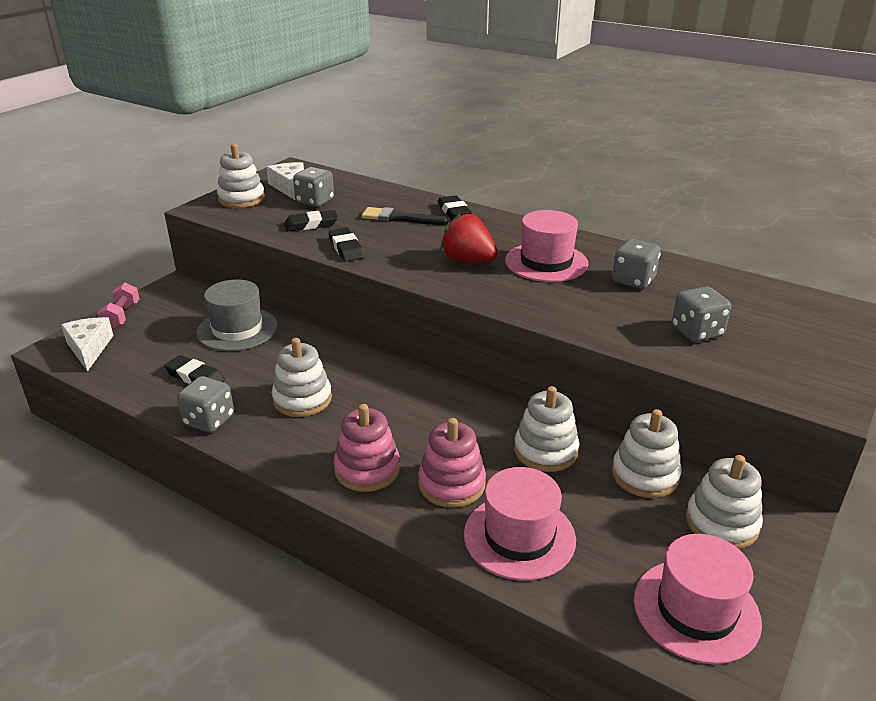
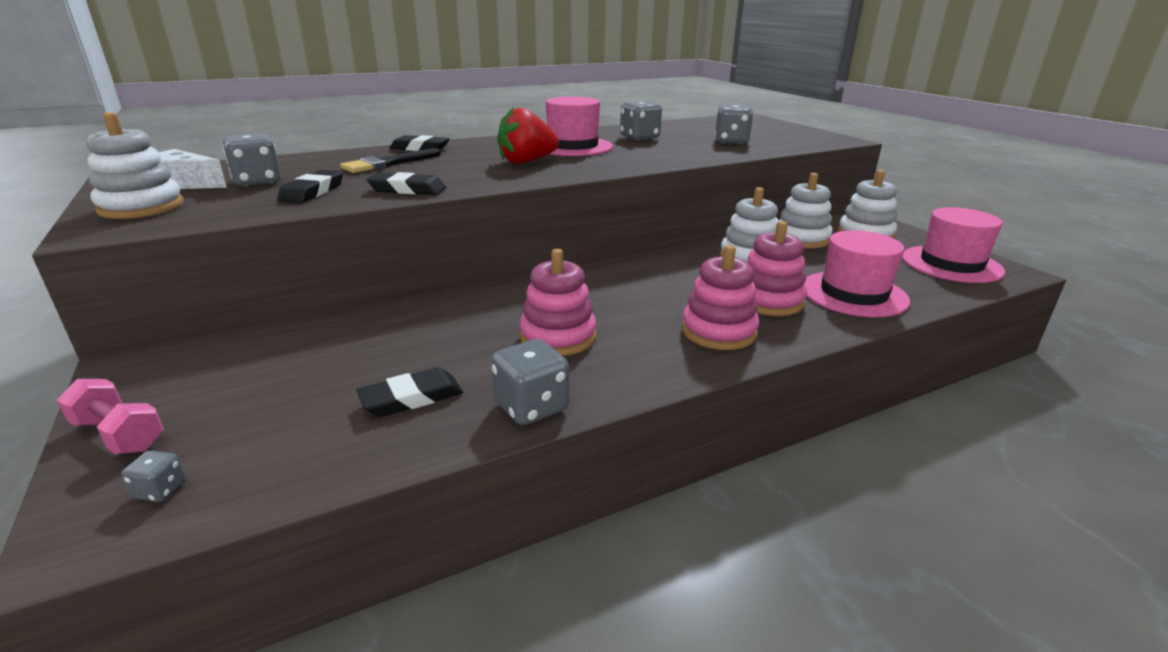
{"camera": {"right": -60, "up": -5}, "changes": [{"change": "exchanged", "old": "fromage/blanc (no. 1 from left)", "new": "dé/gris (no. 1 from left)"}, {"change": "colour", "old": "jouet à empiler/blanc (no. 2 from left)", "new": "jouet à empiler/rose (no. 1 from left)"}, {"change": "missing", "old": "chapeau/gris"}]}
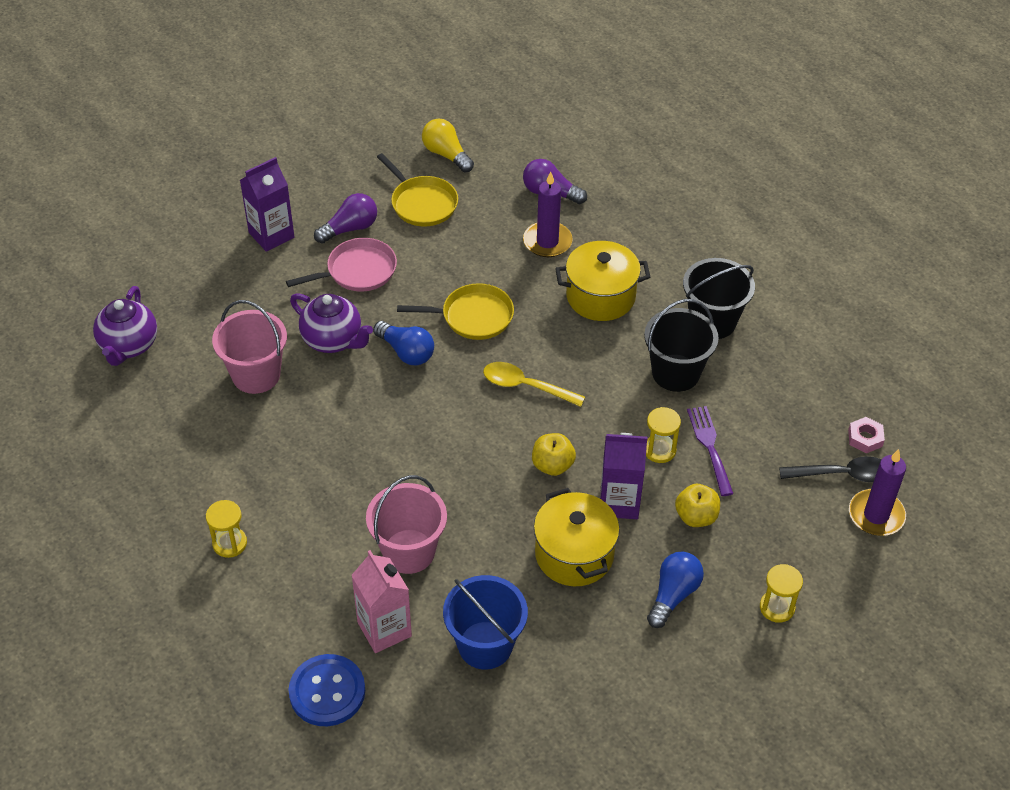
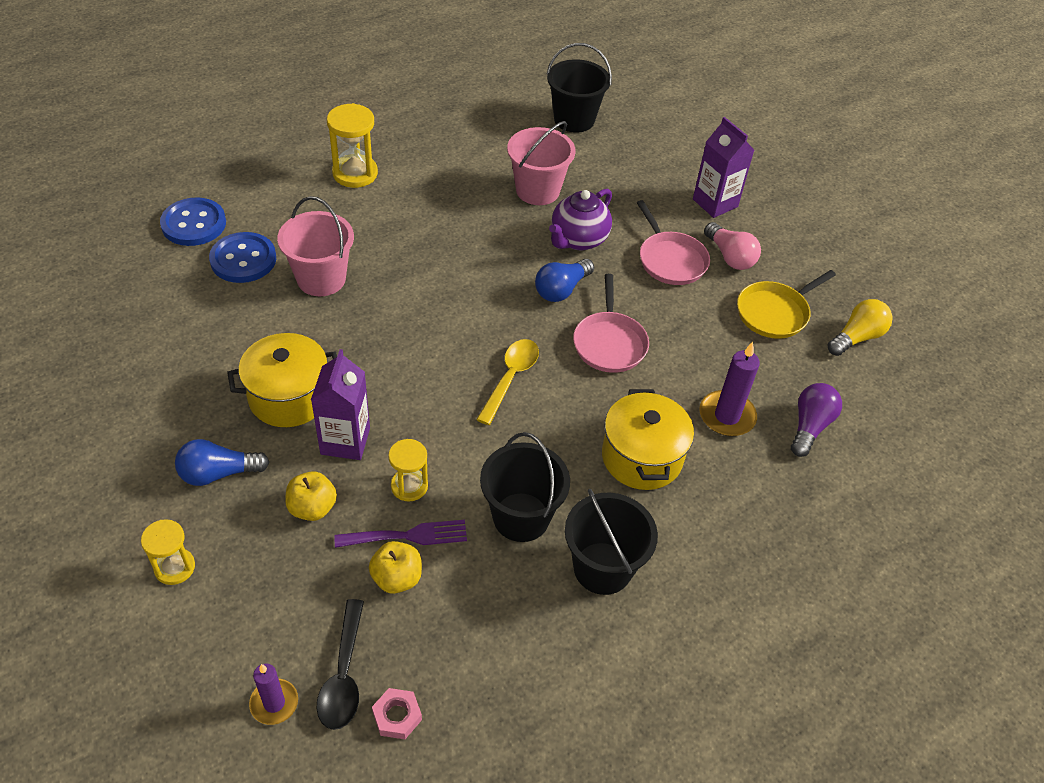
{"camera": {"right": 90, "up": 0}, "changes": [{"change": "spun", "old": "ampoule/bleu (no. 2 from left in the first image)", "degrees": 135}, {"change": "exchanged", "old": "brique de lait/rose", "new": "bouton/bleu (no. 2 from left)"}, {"change": "size", "old": "bougie/violet (no. 2 from left in the first image)", "factor": 0.66}, {"change": "size", "old": "sablier/jaune (no. 1 from left in the first image)", "factor": 1.56}, {"change": "relocated", "old": "pomme/jaune (no. 1 from left in the first image)", "new": "pomme/jaune (no. 2 from left)"}, {"change": "exchanged", "old": "théière/violet (no. 1 from left)", "new": "seau/noir (no. 2 from left)"}, {"change": "colour", "old": "poêle/jaune (no. 2 from left)", "new": "poêle/rose (no. 1 from left)"}, {"change": "colour", "old": "ampoule/violet (no. 1 from left)", "new": "ampoule/rose"}, {"change": "missing", "old": "seau/bleu"}]}
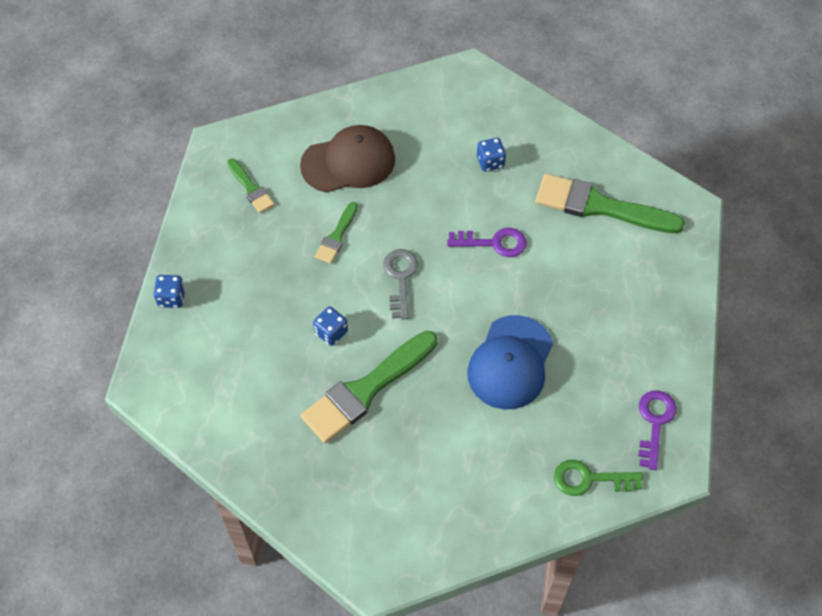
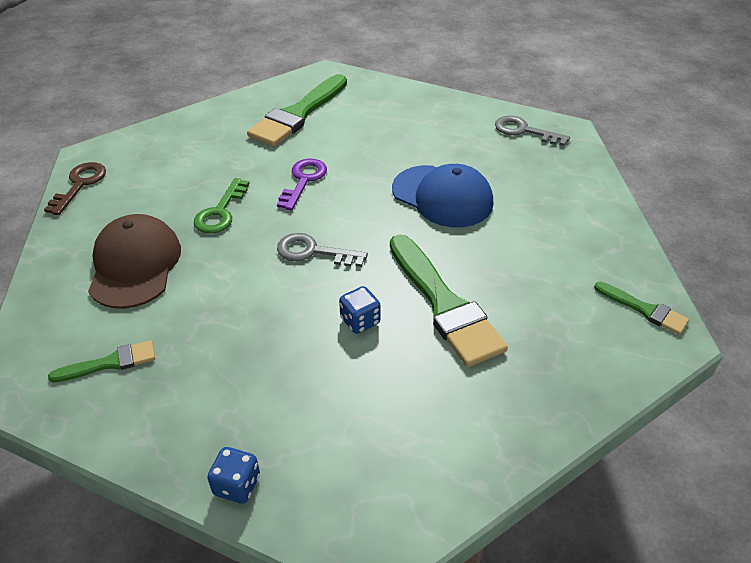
{"camera": {"right": -75, "up": -15}, "changes": [{"change": "appeared", "new": "clé/marron"}, {"change": "relocated", "old": "clé/vert"}, {"change": "colour", "old": "clé/violet (no. 2 from left)", "new": "clé/gris (no. 2 from left)"}, {"change": "relocated", "old": "pinceau/vert (no. 2 from left in the first image)", "new": "pinceau/vert (no. 4 from left)"}, {"change": "missing", "old": "dé/bleu (no. 3 from left)"}]}
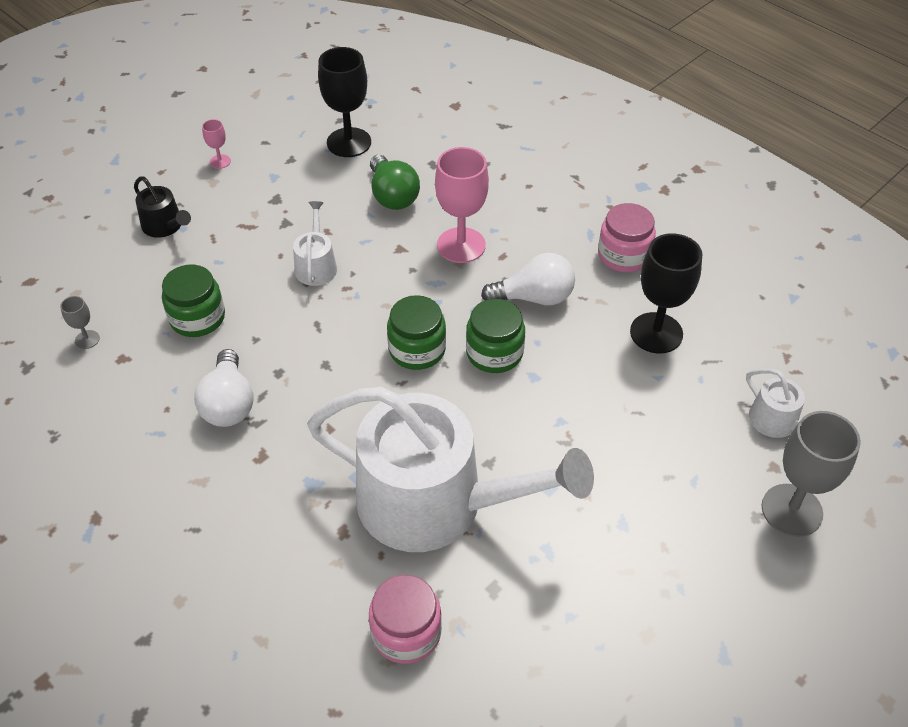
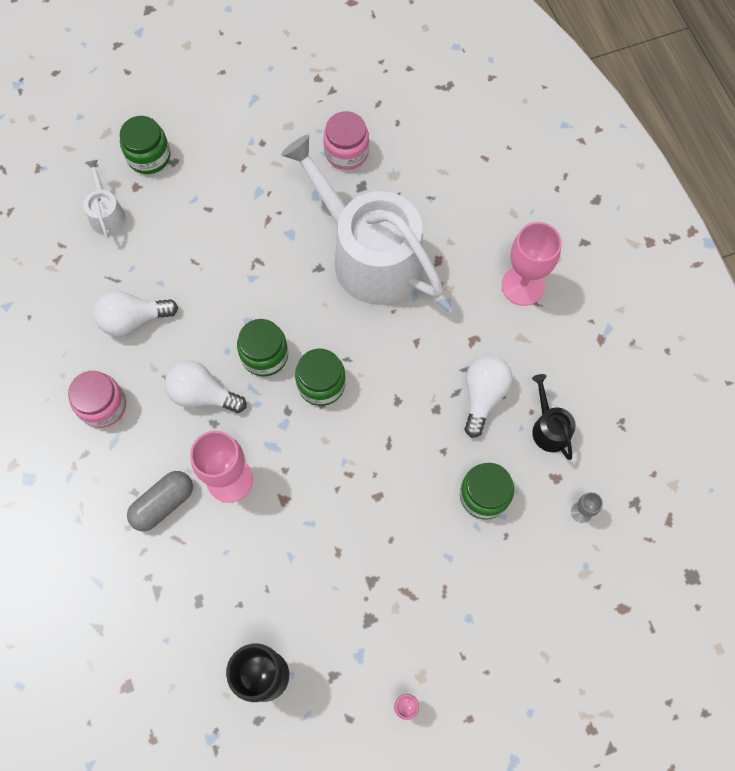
{"camera": {"right": -155, "up": 20}, "changes": [{"change": "exchanged", "old": "verre à pied/noir (no. 2 from left)", "new": "ampoule/blanc (no. 1 from left)"}, {"change": "exchanged", "old": "verre à pied/gris (no. 2 from left)", "new": "bocal/vert (no. 1 from left)"}, {"change": "appeared", "new": "gélule/gris"}, {"change": "relocated", "old": "bocal/rose (no. 1 from left in the first image)", "new": "bocal/rose (no. 2 from left)"}, {"change": "appeared", "new": "verre à pied/rose (no. 3 from left)"}, {"change": "relocated", "old": "arrosoir/noir"}, {"change": "missing", "old": "arrosoir/blanc (no. 1 from left)"}, {"change": "missing", "old": "ampoule/vert"}]}
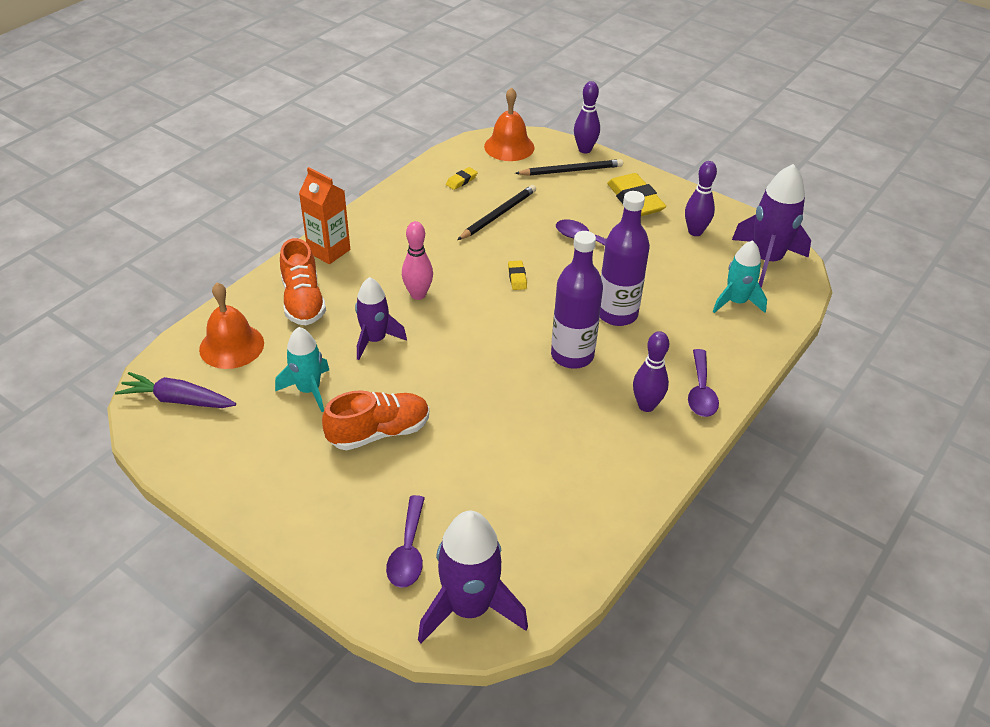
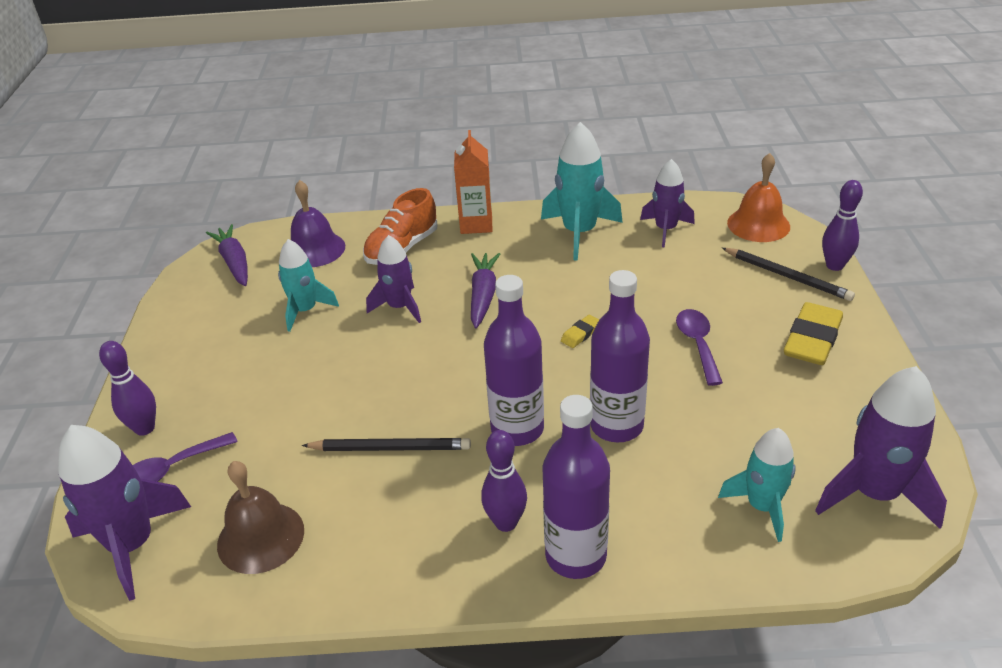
{"camera": {"right": 55, "up": -5}, "changes": [{"change": "relocated", "old": "quille/violet (no. 3 from left in the first image)", "new": "quille/violet (no. 1 from left)"}, {"change": "appeared", "new": "cloche/marron"}, {"change": "colour", "old": "cloche/orange (no. 1 from left)", "new": "cloche/violet"}, {"change": "relocated", "old": "crayon/noir (no. 1 from left)"}, {"change": "exchanged", "old": "quille/rose", "new": "carotte/violet (no. 2 from left)"}, {"change": "appeared", "new": "fusée/turquoise (no. 2 from left)"}, {"change": "exchanged", "old": "cuillère/violet (no. 3 from left)", "new": "bouteille/violet (no. 2 from left)"}, {"change": "exchanged", "old": "gomme/jaune (no. 1 from left)", "new": "fusée/violet (no. 3 from left)"}, {"change": "missing", "old": "chaussure/orange (no. 2 from left)"}]}
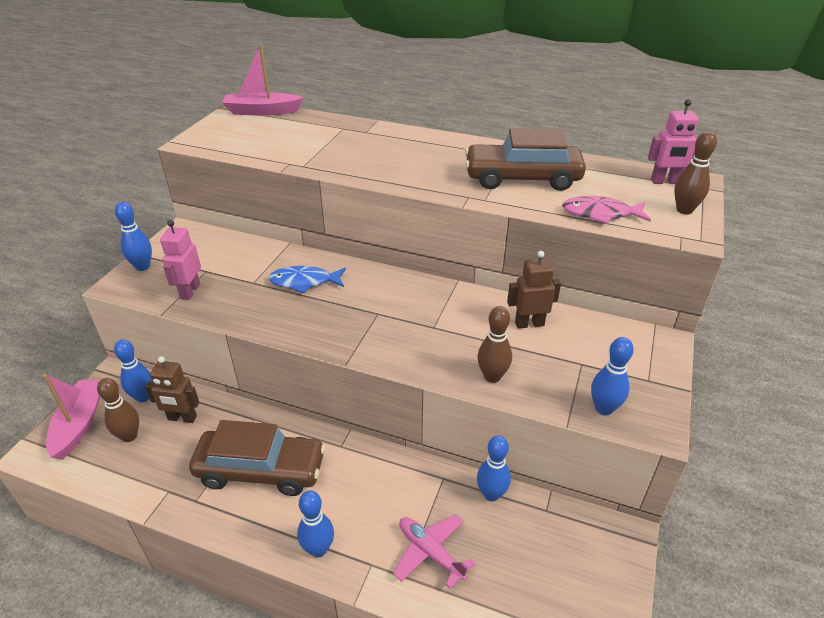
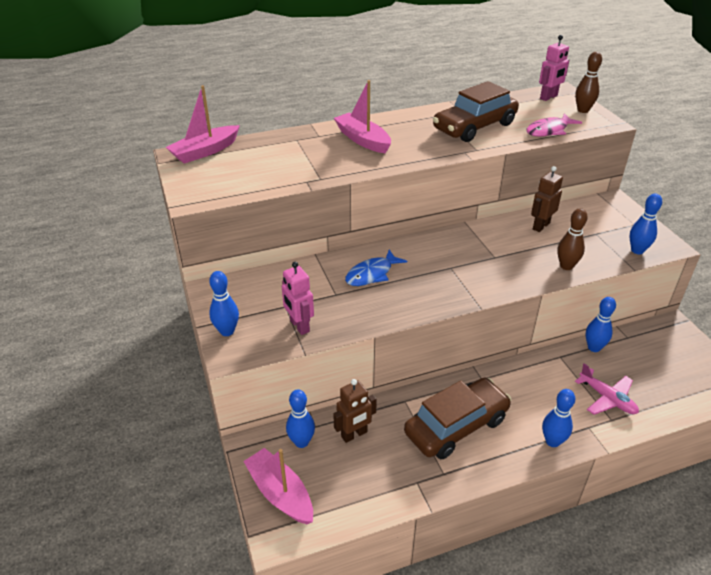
{"camera": {"right": -40, "up": 0}, "changes": [{"change": "appeared", "new": "bateau/rose (no. 3 from left)"}, {"change": "spun", "old": "avion/rose", "degrees": -135}, {"change": "missing", "old": "quille/marron (no. 1 from left)"}]}
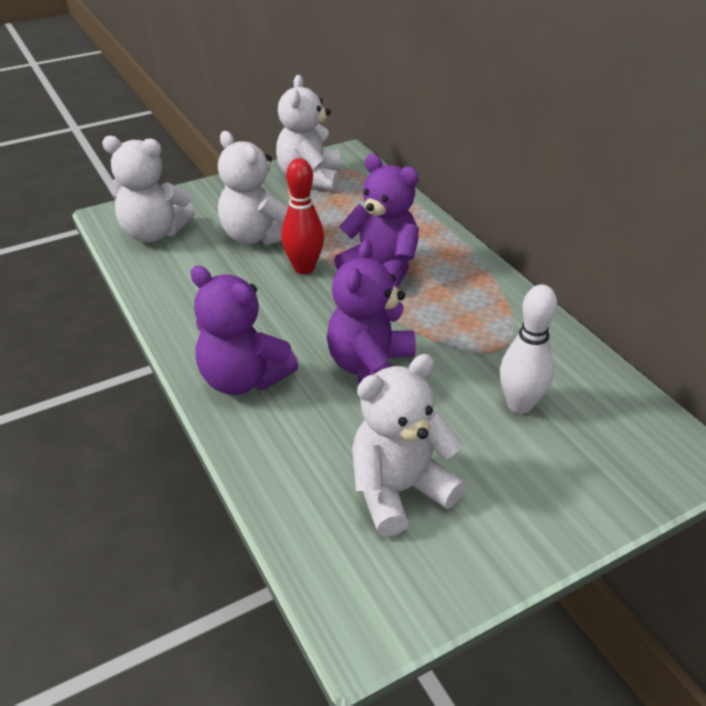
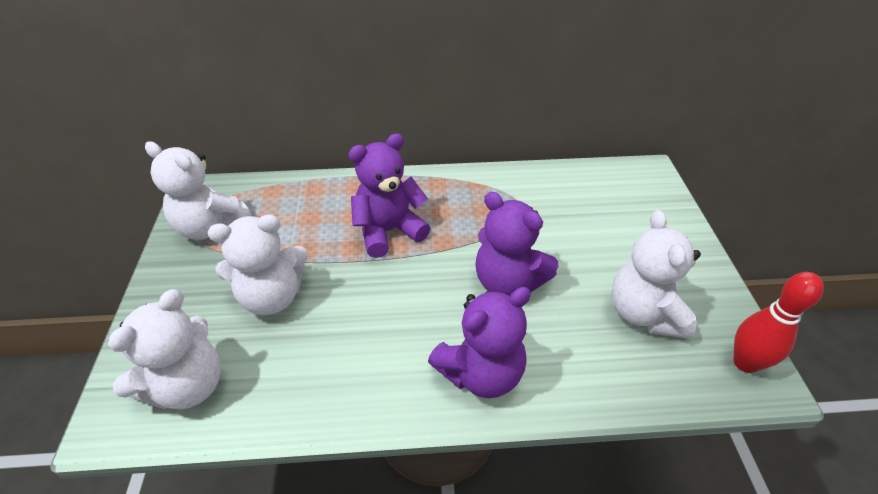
{"camera": {"right": -65, "up": 5}, "changes": [{"change": "relocated", "old": "quille/rouge"}, {"change": "missing", "old": "quille/blanc"}]}
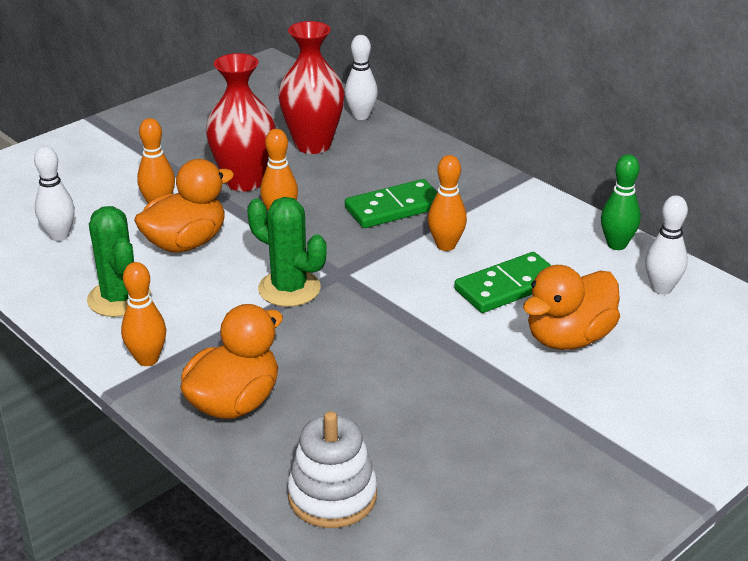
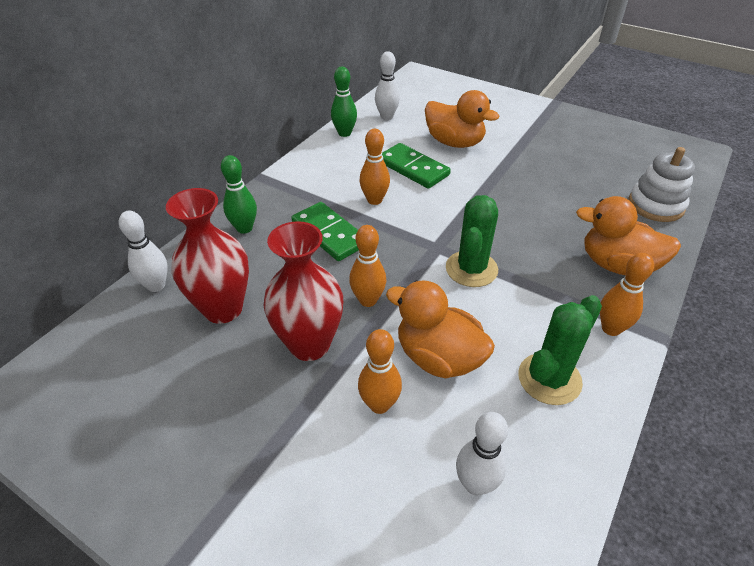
{"camera": {"right": -105, "up": 10}, "changes": [{"change": "appeared", "new": "quille/vert (no. 1 from left)"}]}
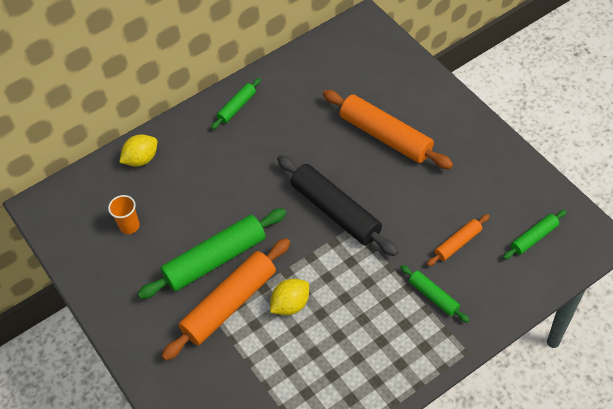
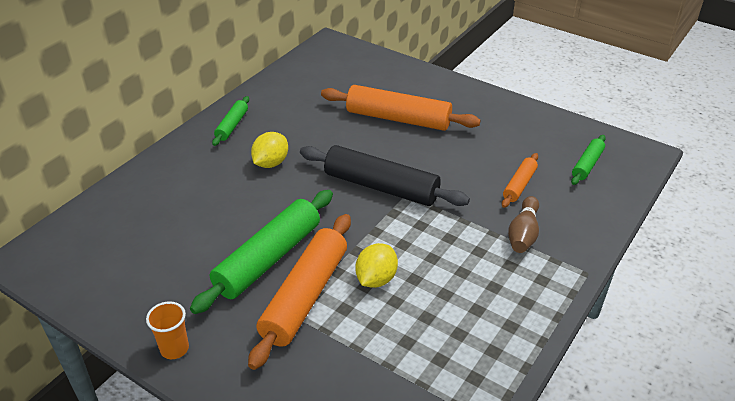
{"camera": {"right": -25, "up": -15}, "changes": [{"change": "relocated", "old": "gobelet/orange"}, {"change": "relocated", "old": "citron/jaune (no. 1 from left)"}, {"change": "exchanged", "old": "rouleau à pâtisserie/vert (no. 3 from left)", "new": "quille/marron"}]}
